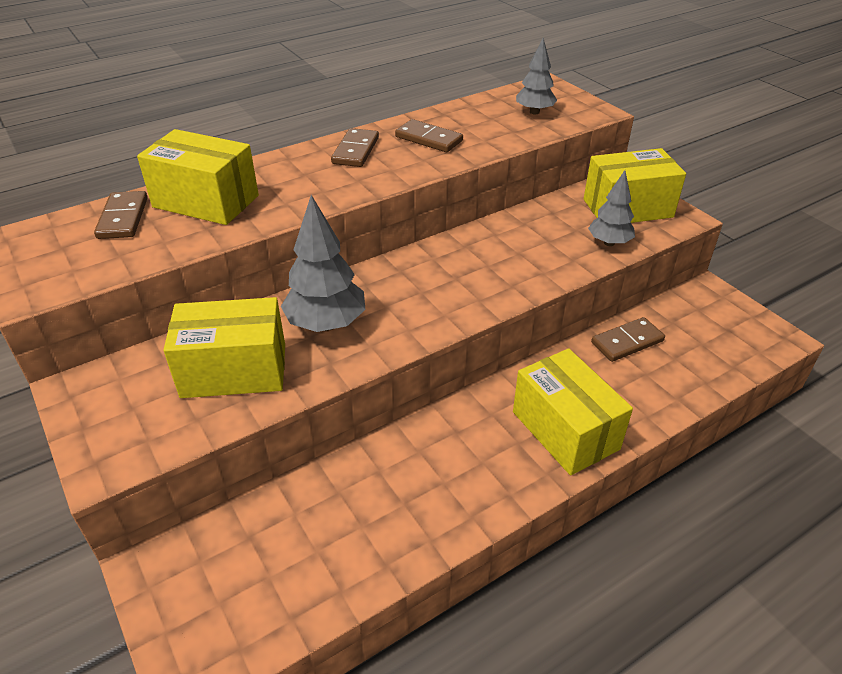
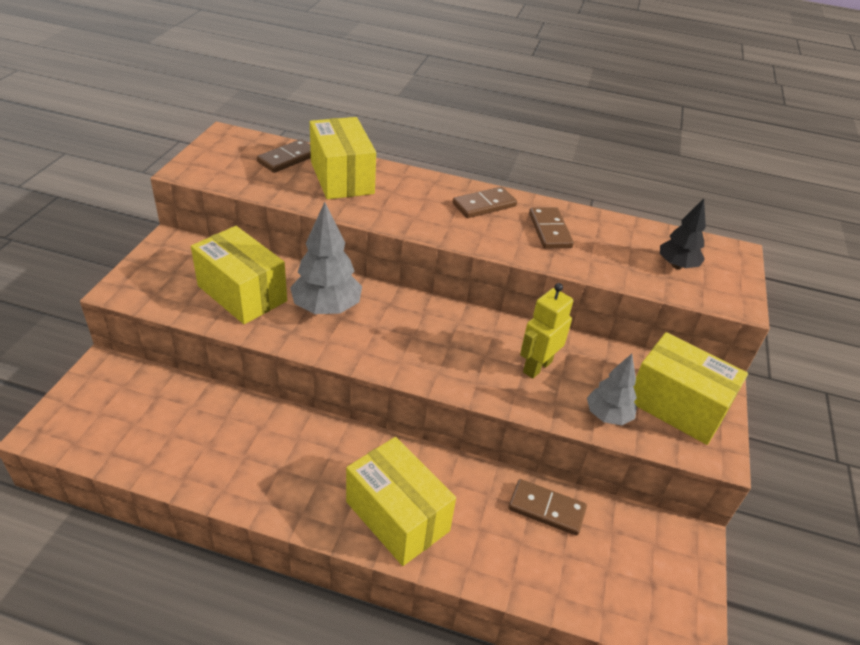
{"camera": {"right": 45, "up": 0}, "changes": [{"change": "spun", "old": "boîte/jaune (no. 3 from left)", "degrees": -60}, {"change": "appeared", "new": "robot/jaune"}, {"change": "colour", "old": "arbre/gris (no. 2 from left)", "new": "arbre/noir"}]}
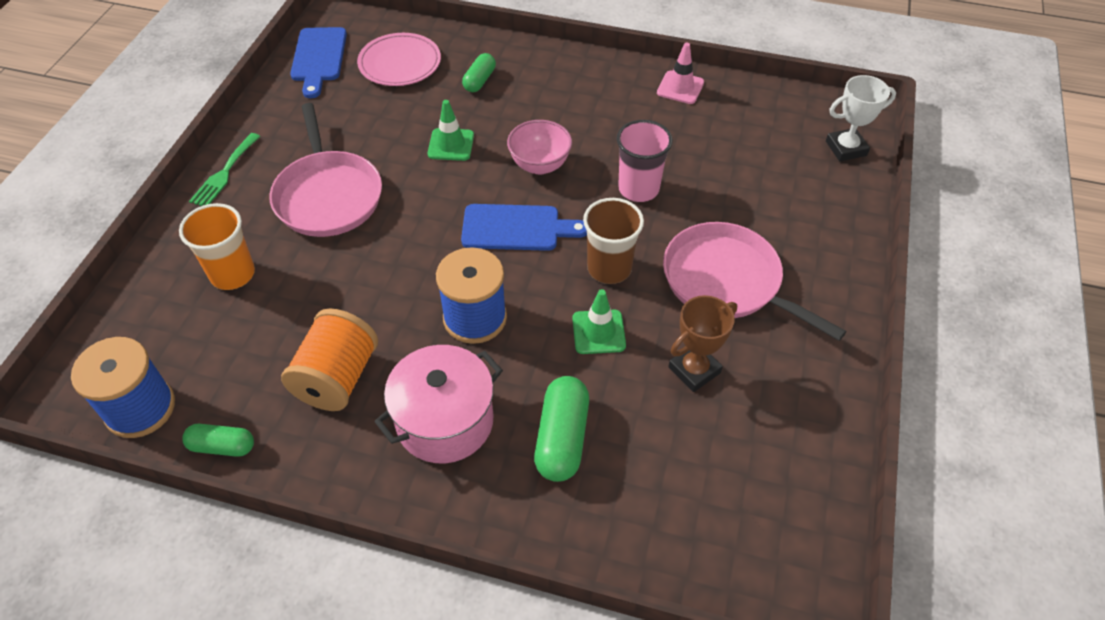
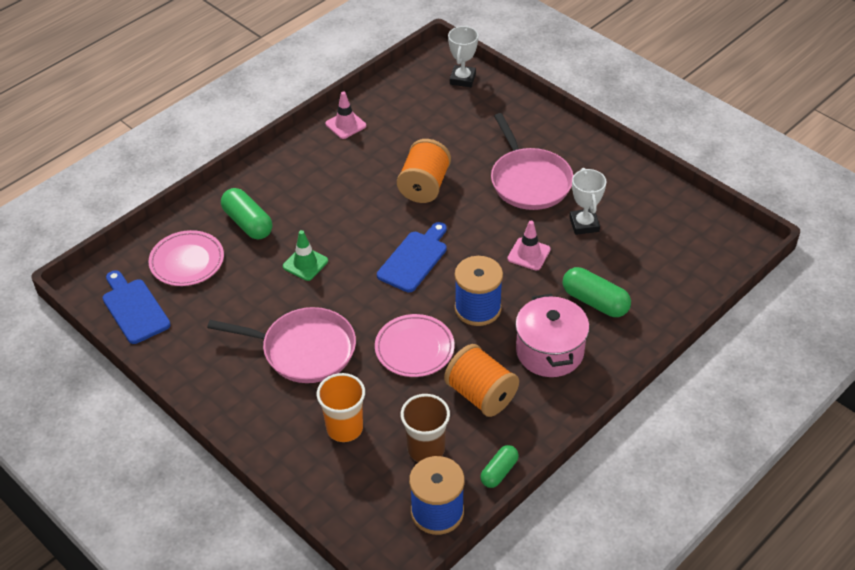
{"camera": {"right": -60, "up": -5}, "changes": [{"change": "spun", "old": "planche à découper/bleu (no. 1 from left)", "degrees": -150}, {"change": "size", "old": "gélule/vert (no. 2 from left in the first image)", "factor": 1.6}, {"change": "appeared", "new": "assiette/rose (no. 2 from left)"}, {"change": "exchanged", "old": "gobelet/rose", "new": "bobine/orange (no. 1 from left)"}, {"change": "relocated", "old": "gobelet/marron"}, {"change": "spun", "old": "poêle/rose (no. 2 from left)", "degrees": -90}, {"change": "colour", "old": "cône de chantier/vert (no. 2 from left)", "new": "cône de chantier/rose (no. 2 from left)"}, {"change": "colour", "old": "trophée/marron", "new": "trophée/blanc (no. 2 from left)"}, {"change": "missing", "old": "fourchette/vert"}, {"change": "missing", "old": "bol/rose"}]}
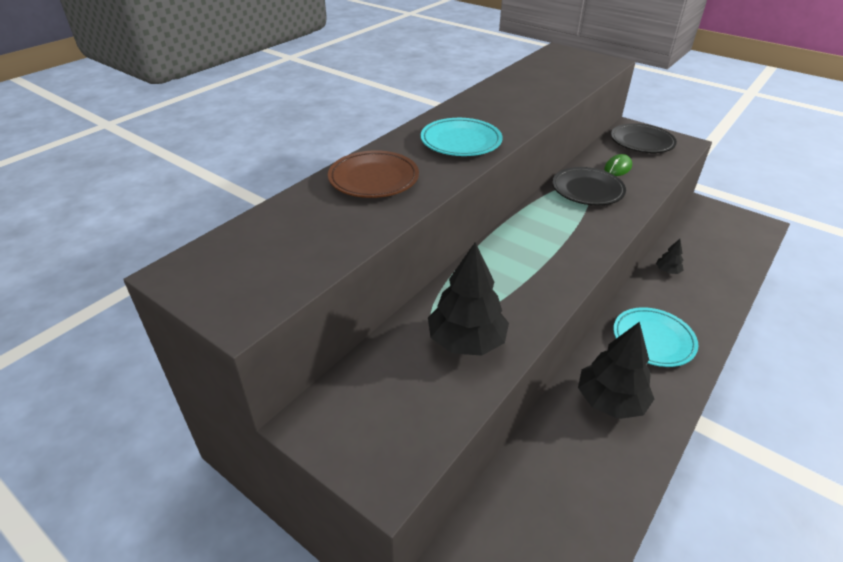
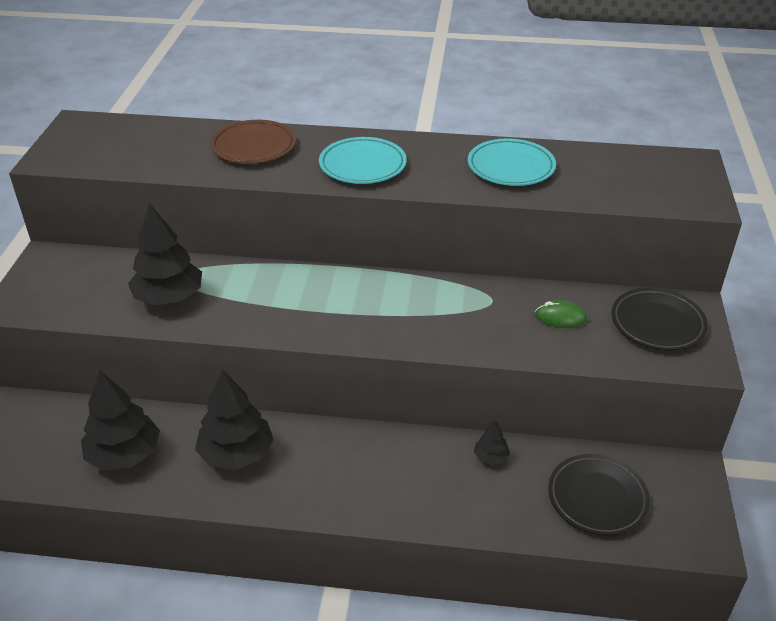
{"camera": {"right": 60, "up": 0}, "changes": [{"change": "appeared", "new": "arbre/noir (no. 1 from left)"}, {"change": "relocated", "old": "assiette/turquoise (no. 2 from left)"}, {"change": "relocated", "old": "assiette/noir (no. 1 from left)"}]}
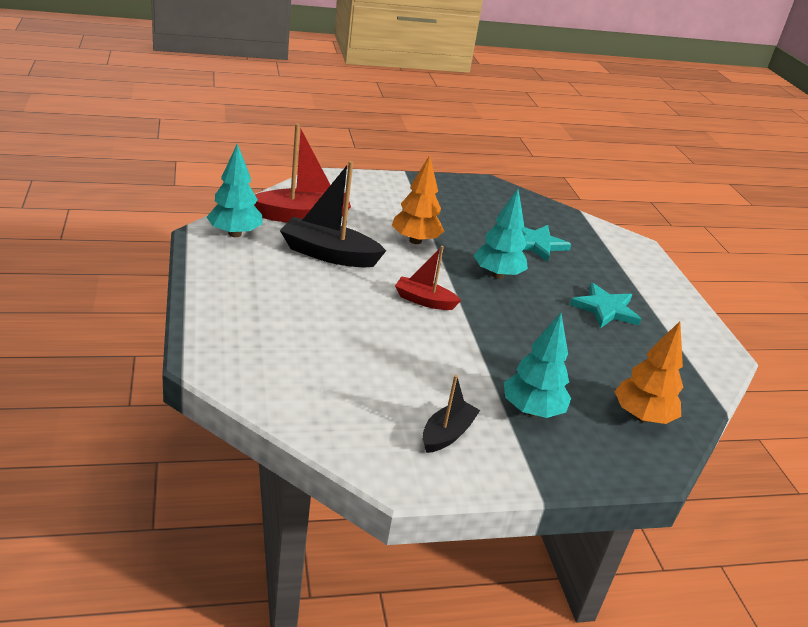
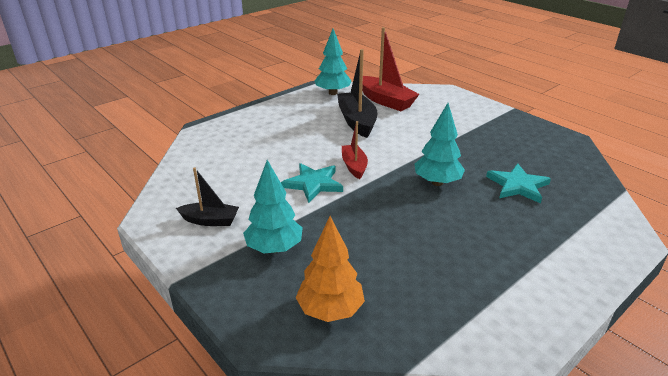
{"camera": {"right": 65, "up": 0}, "changes": [{"change": "relocated", "old": "étoile/turquoise (no. 2 from left in the first image)", "new": "étoile/turquoise (no. 1 from left)"}, {"change": "missing", "old": "arbre/orange (no. 1 from left)"}]}
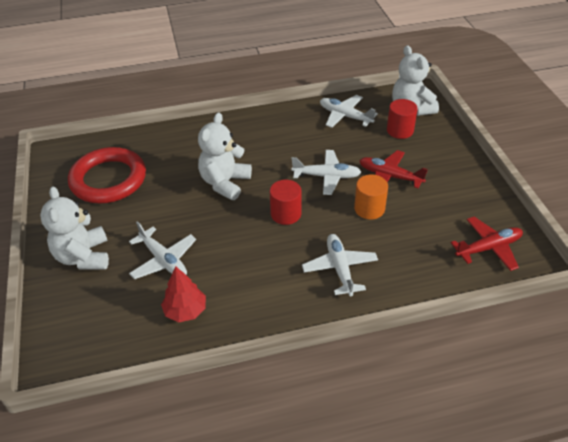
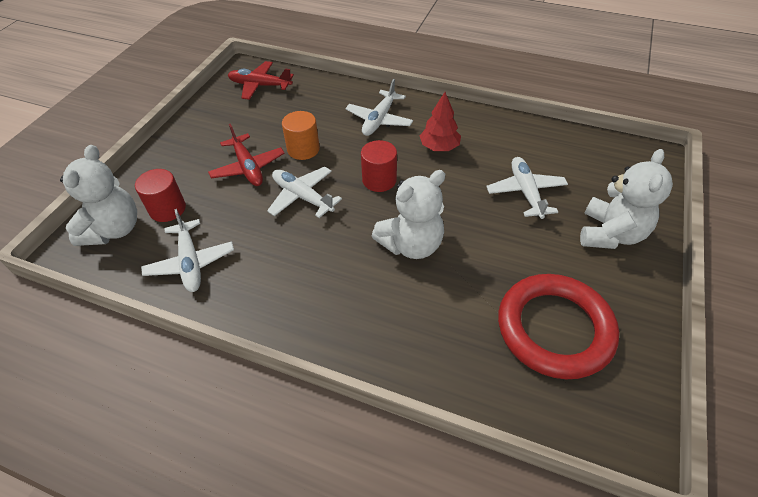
{"camera": {"right": -145, "up": 5}, "changes": [{"change": "relocated", "old": "arbre/rouge"}]}
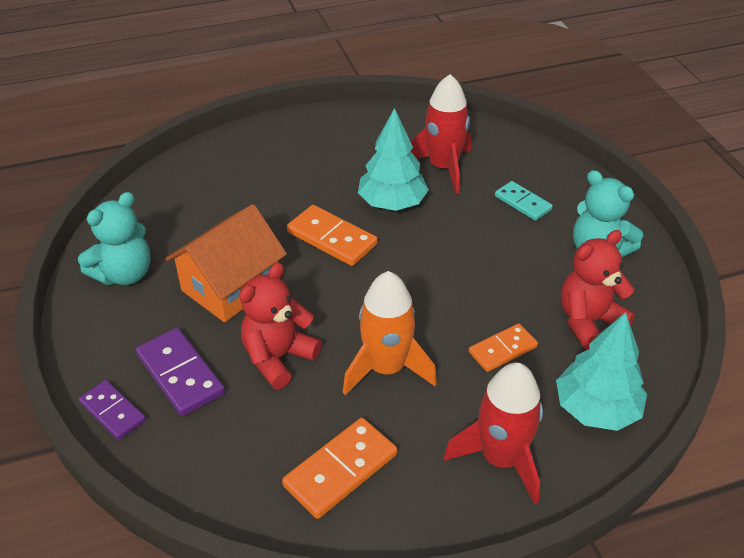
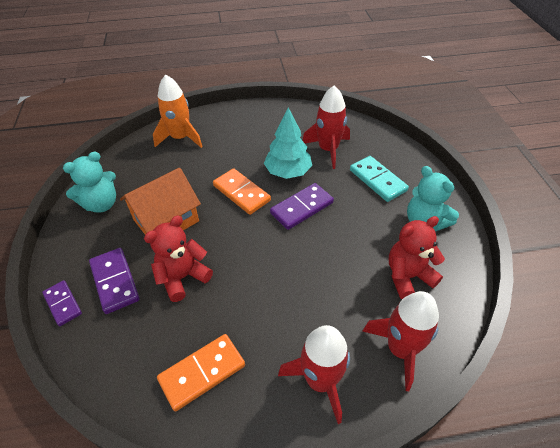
{"camera": {"right": 10, "up": 5}, "changes": [{"change": "relocated", "old": "fusée/orange"}, {"change": "appeared", "new": "domino/violet (no. 3 from left)"}, {"change": "size", "old": "domino/turquoise", "factor": 1.51}, {"change": "exchanged", "old": "arbre/turquoise (no. 2 from left)", "new": "fusée/rouge (no. 3 from left)"}, {"change": "missing", "old": "domino/orange (no. 3 from left)"}]}
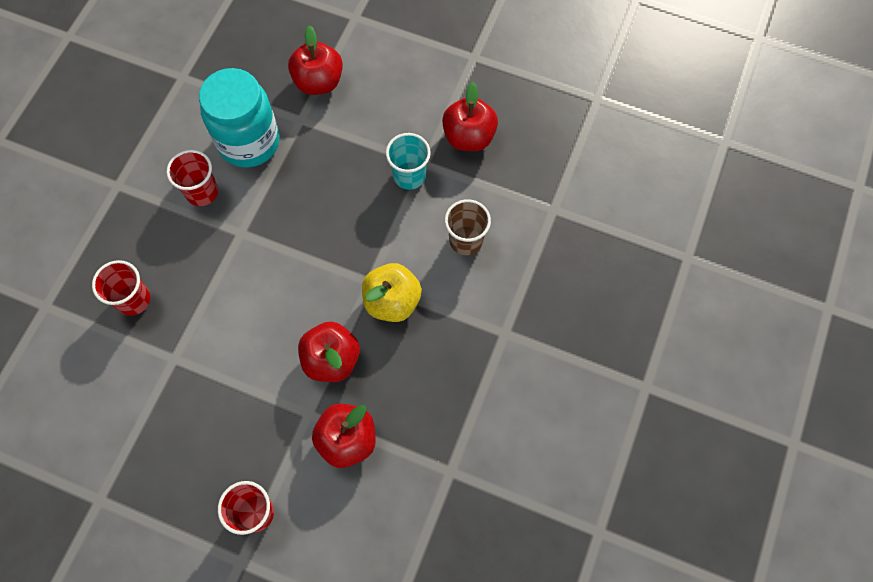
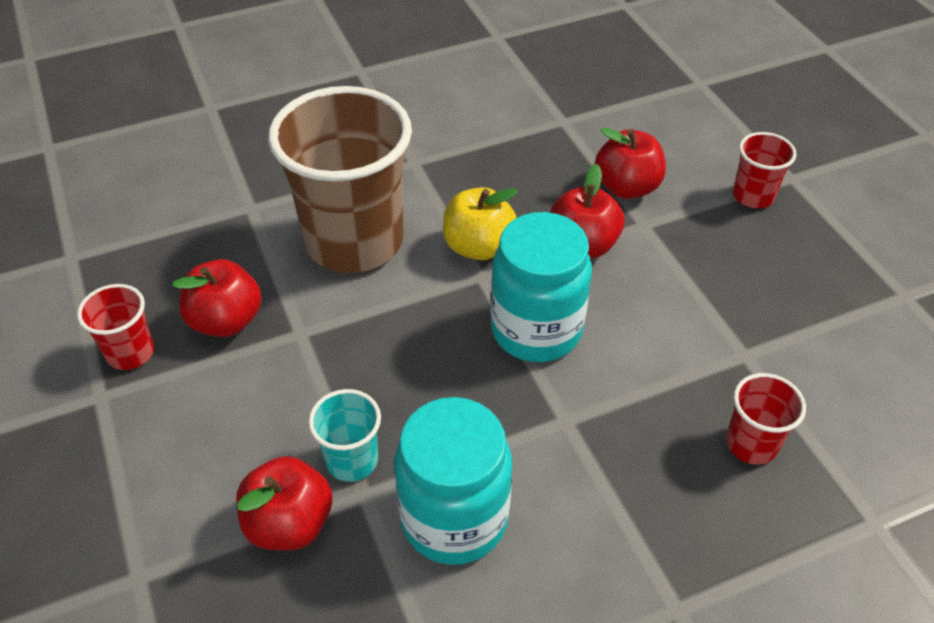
{"camera": {"right": -135, "up": -20}, "changes": [{"change": "relocated", "old": "gobelet/rouge (no. 2 from left in the first image)", "new": "gobelet/rouge (no. 1 from left)"}, {"change": "size", "old": "gobelet/marron", "factor": 2.26}, {"change": "relocated", "old": "gobelet/turquoise"}, {"change": "appeared", "new": "bocal/turquoise (no. 2 from left)"}]}
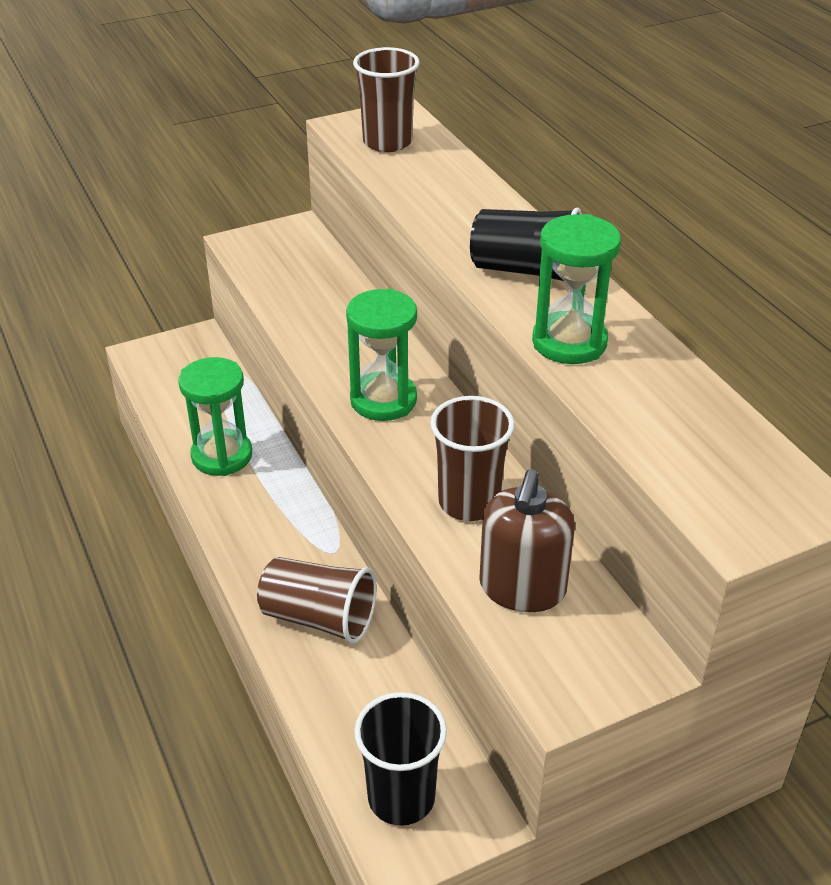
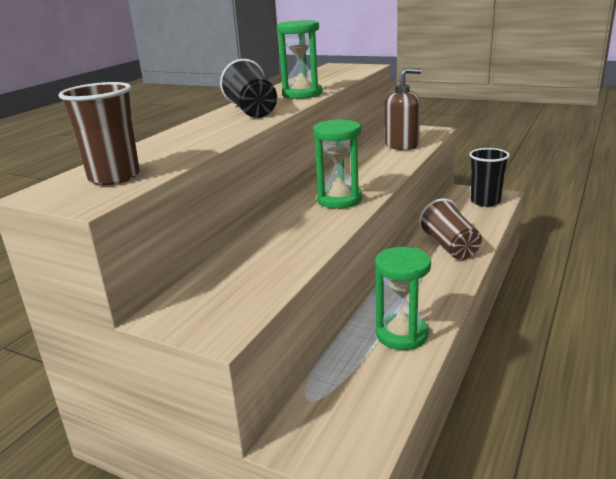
{"camera": {"right": -125, "up": -15}, "changes": [{"change": "missing", "old": "gobelet/marron (no. 3 from left)"}]}
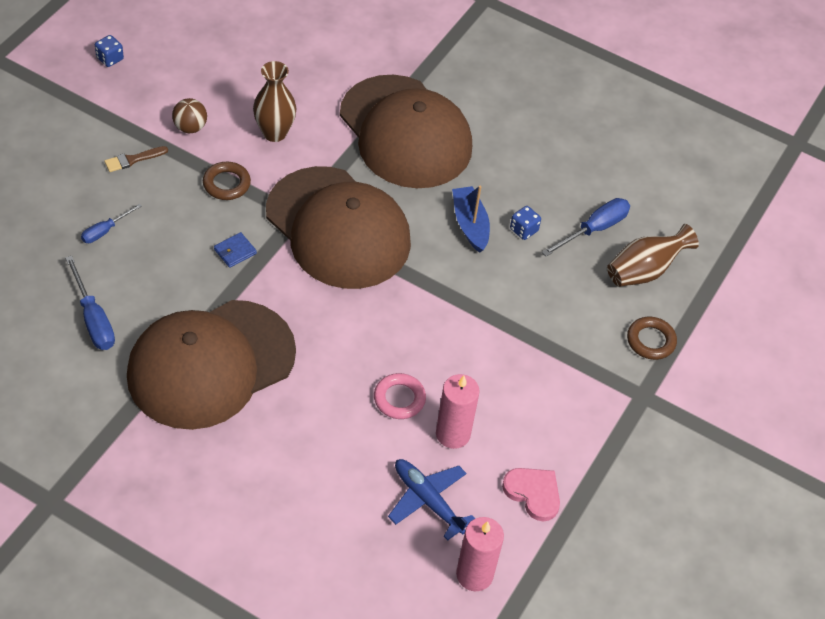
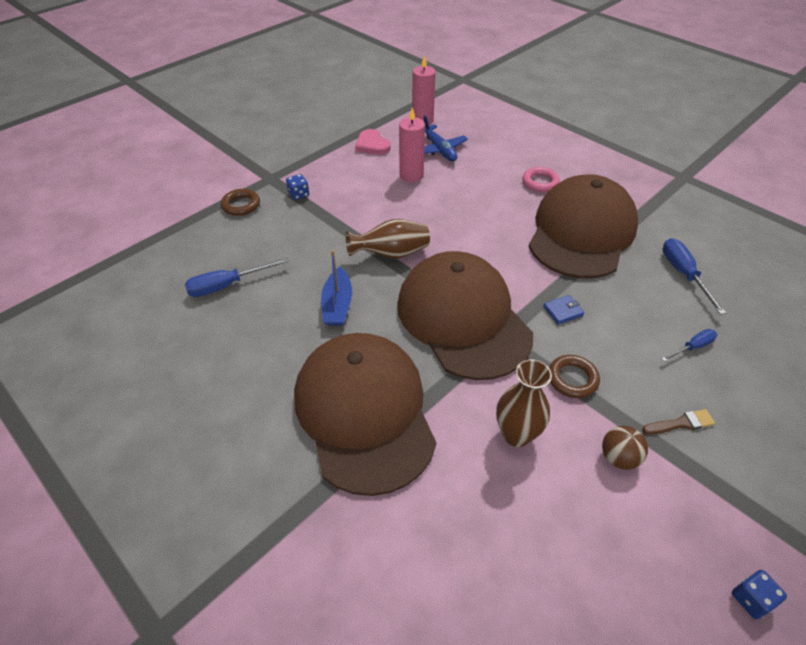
{"camera": {"right": -160, "up": -5}, "changes": [{"change": "relocated", "old": "dé/bleu (no. 2 from left in the first image)", "new": "dé/bleu (no. 1 from left)"}, {"change": "relocated", "old": "vase/marron (no. 2 from left in the first image)", "new": "vase/marron (no. 1 from left)"}, {"change": "relocated", "old": "anneau/rose"}, {"change": "spun", "old": "casquette/marron (no. 1 from left in the first image)", "degrees": -45}]}
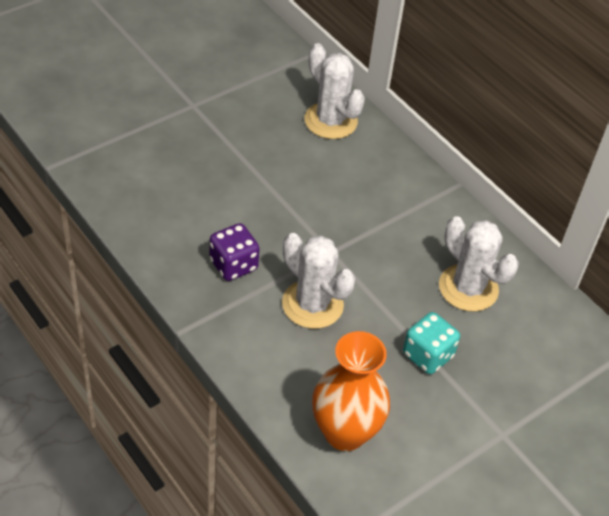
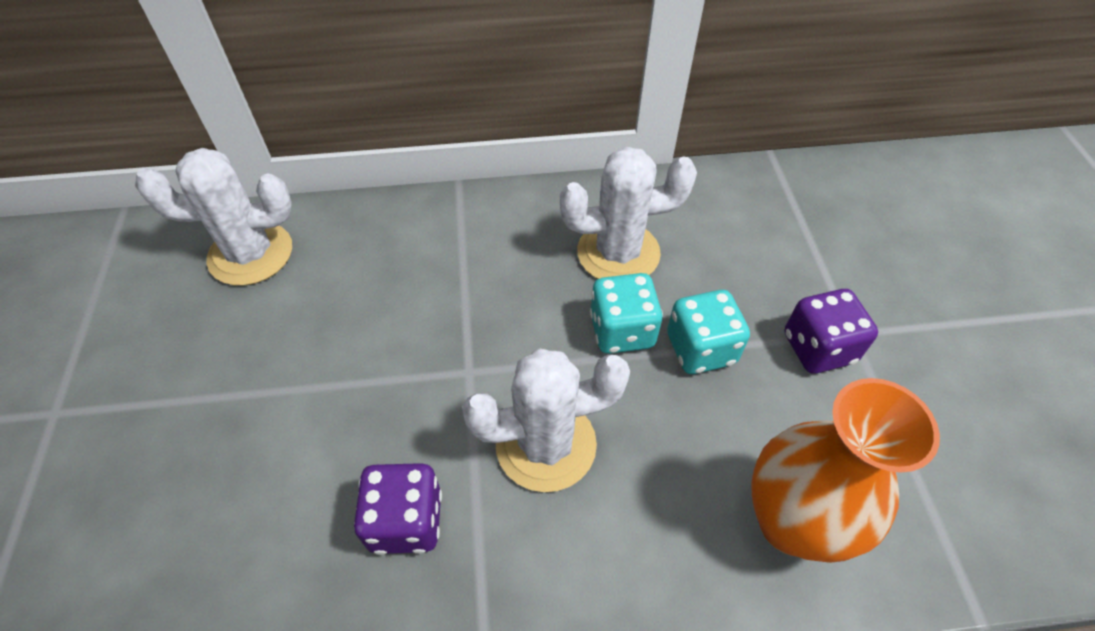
{"camera": {"right": -55, "up": 5}, "changes": [{"change": "appeared", "new": "dé/turquoise (no. 1 from left)"}, {"change": "appeared", "new": "dé/violet (no. 2 from left)"}]}
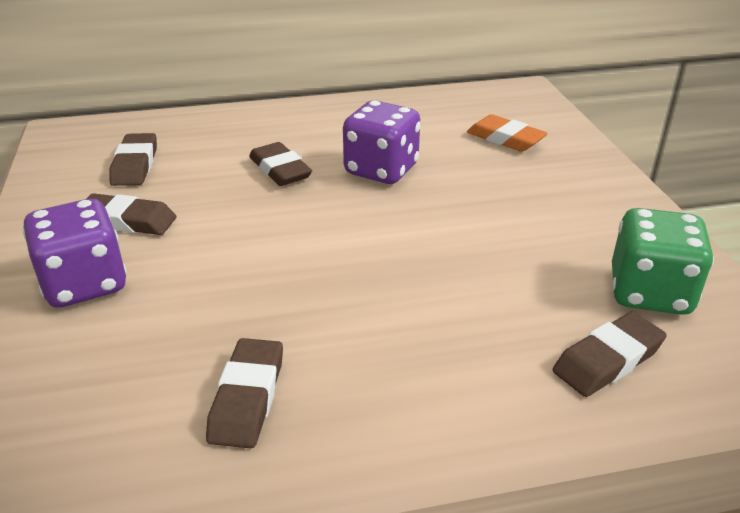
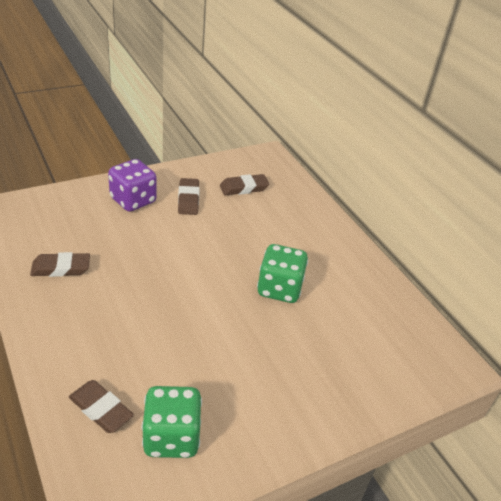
{"camera": {"right": 70, "up": 5}, "changes": [{"change": "colour", "old": "dé/violet (no. 2 from left)", "new": "dé/vert (no. 2 from left)"}, {"change": "missing", "old": "gomme/marron (no. 4 from left)"}, {"change": "missing", "old": "gomme/orange"}]}
